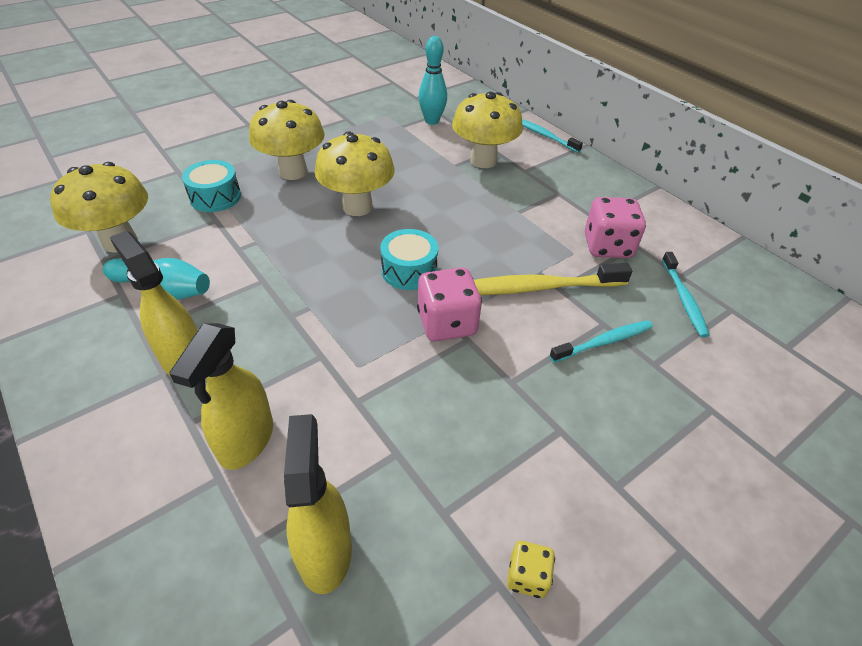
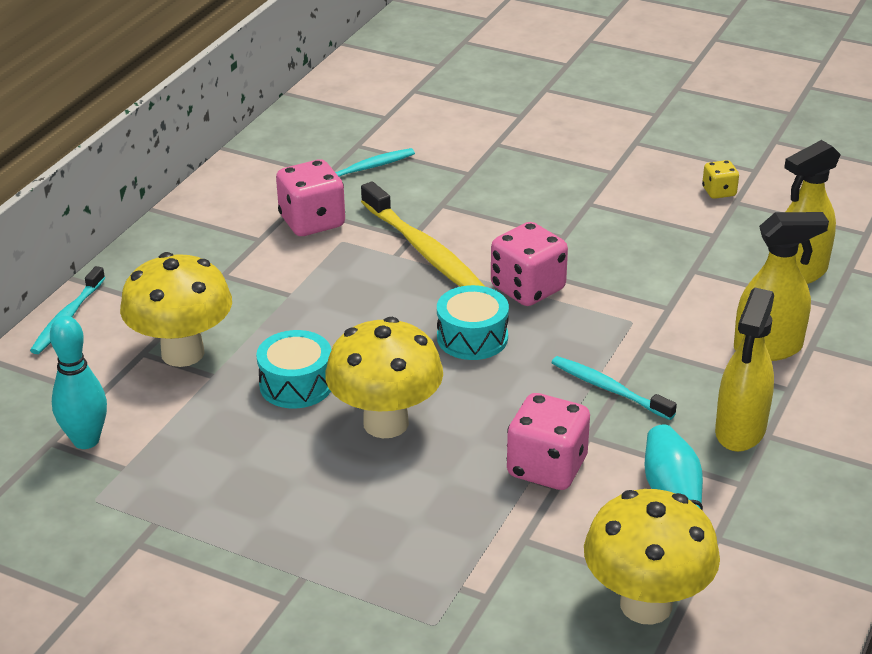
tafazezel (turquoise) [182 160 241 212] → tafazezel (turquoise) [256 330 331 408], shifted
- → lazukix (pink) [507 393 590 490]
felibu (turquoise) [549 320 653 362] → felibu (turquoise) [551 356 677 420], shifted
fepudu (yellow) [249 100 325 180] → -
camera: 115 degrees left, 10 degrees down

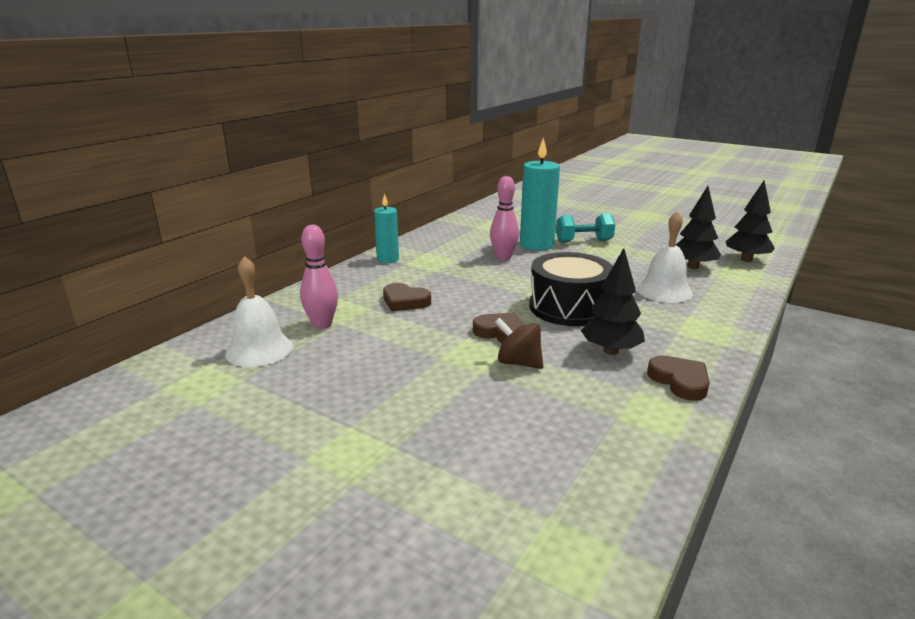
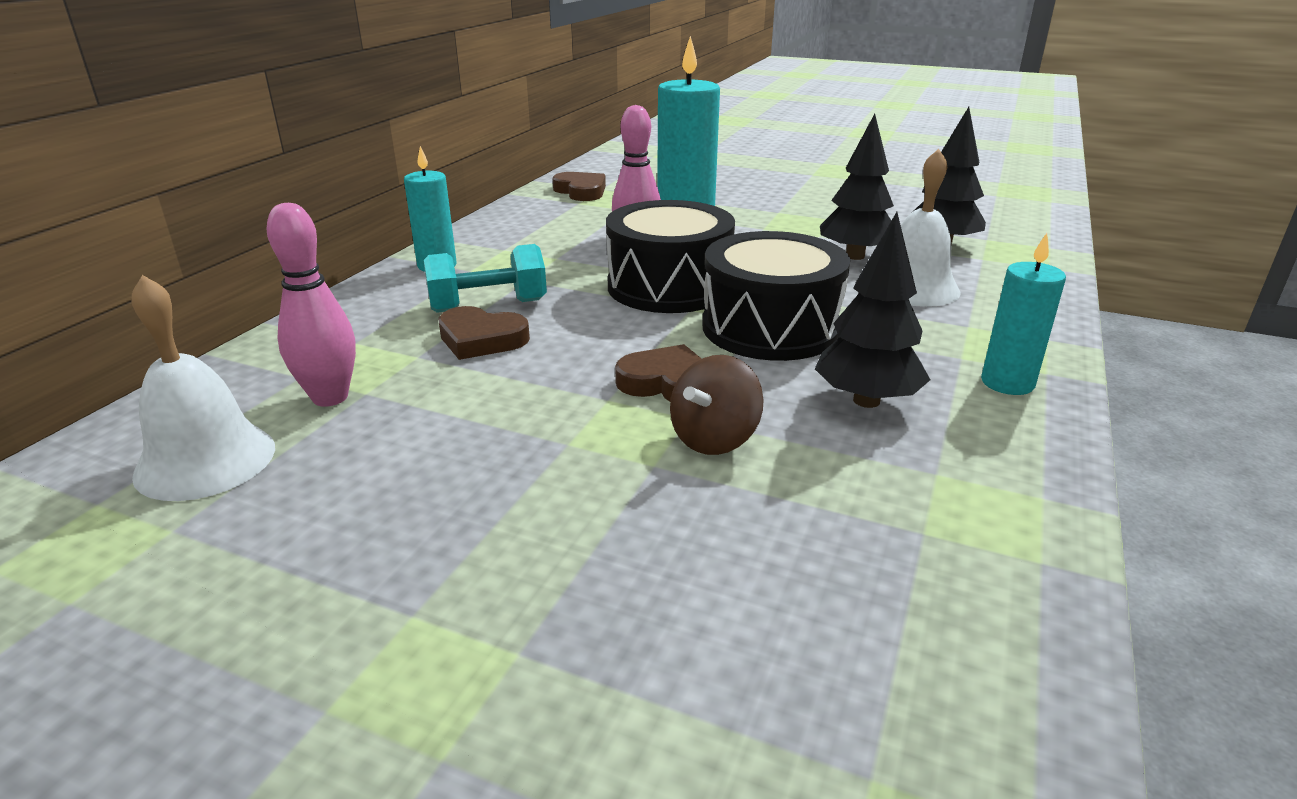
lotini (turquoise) [556 213 615 243] → lotini (turquoise) [424 244 547 313], shifted
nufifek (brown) [647 356 710 401] → nufifek (brown) [553 172 606 201], shifted
- → tafazezel (black) [606 200 735 313]
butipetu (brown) [495 318 543 369] → butipetu (brown) [670 355 764 455], 75 degrees counterclockwise
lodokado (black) [725 181 775 262] → lodokado (black) [820 114 894 260], shifted
- → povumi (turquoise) [981 233 1066 395]
camera: 10 degrees left, 5 degrees up

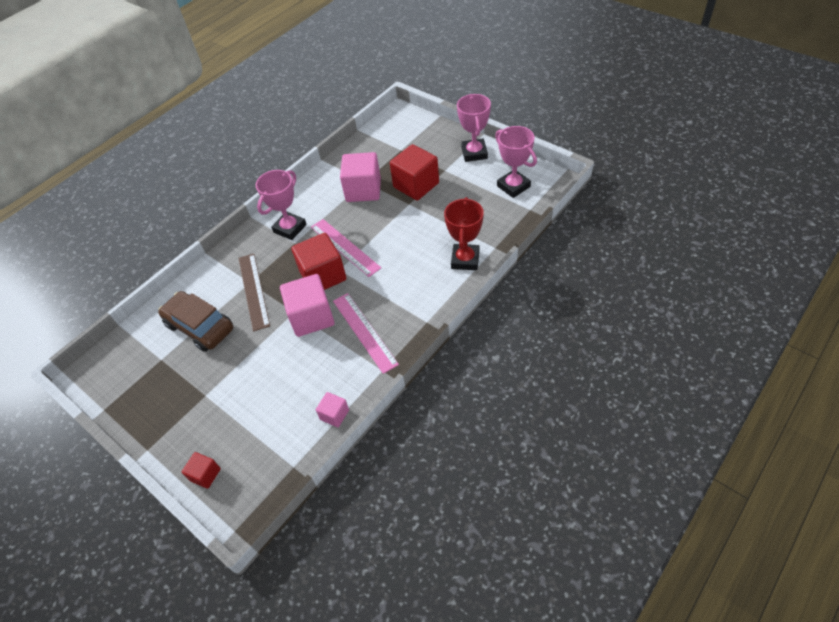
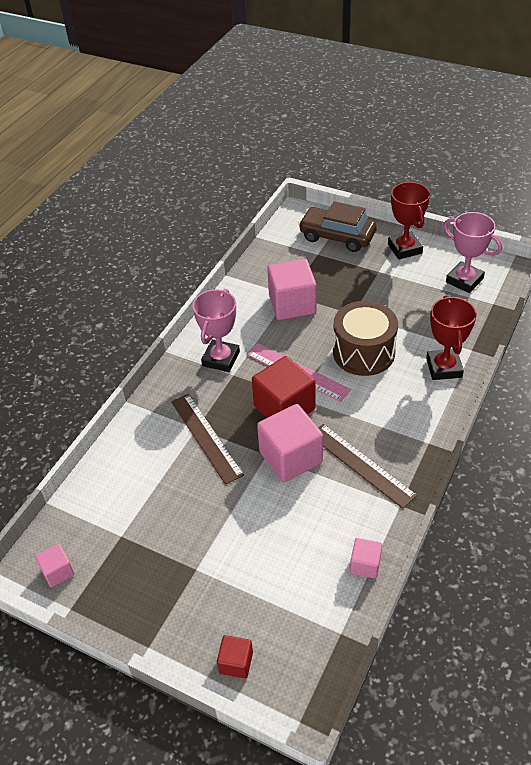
- → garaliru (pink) [35 543 75 587]
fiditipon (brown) [158 291 233 352] → fiditipon (brown) [298 201 377 252], shifted
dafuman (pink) [333 293 399 374] → dafuman (brown) [318 424 417 509]
- → tafazezel (brown) [333 301 398 376]
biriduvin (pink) [457 94 491 162] → biriduvin (red) [388 182 430 260]
garaliru (red) [390 144 439 201] → -
camera: 15 degrees left, 5 degrees down

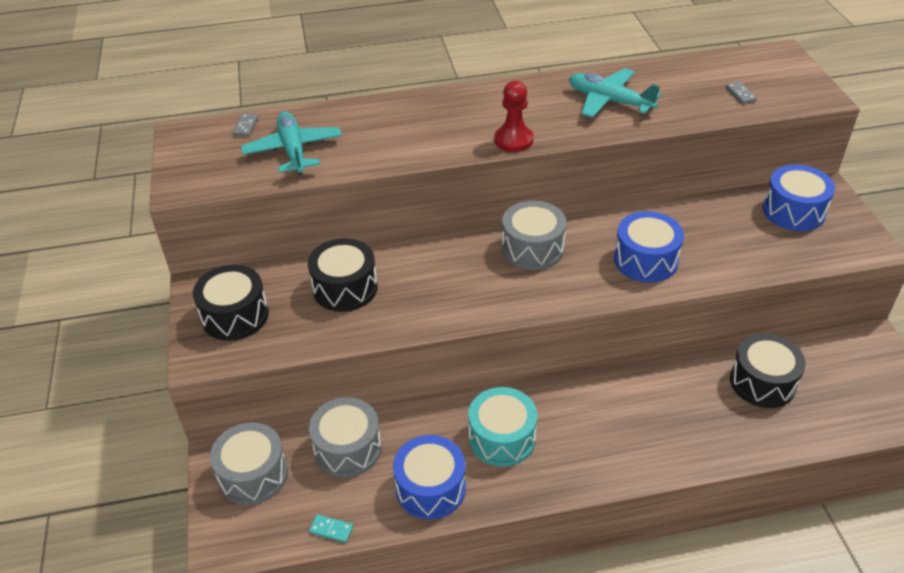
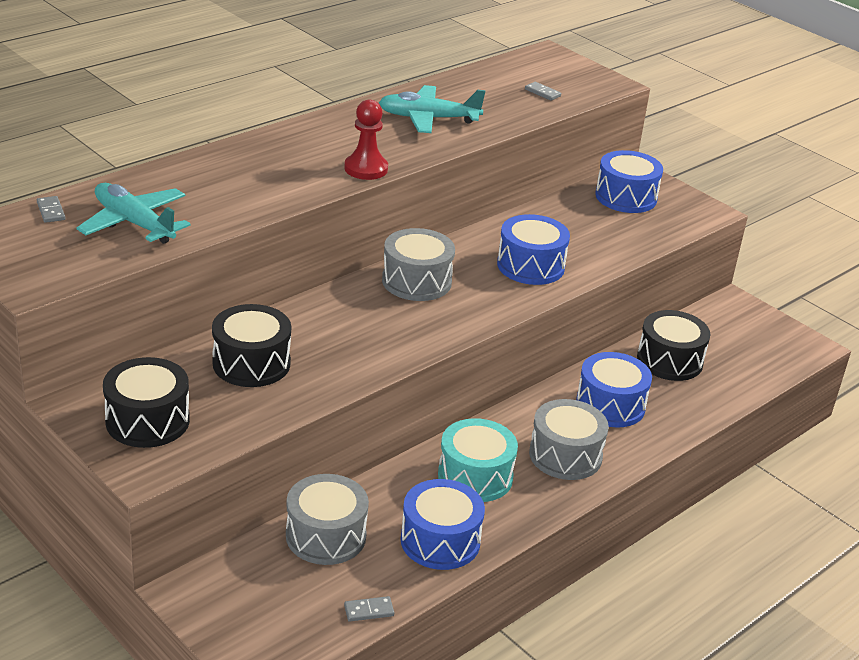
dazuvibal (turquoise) [309 514 353 543] → dazuvibal (grey) [344 596 394 622]
tafazezel (grey) [210 422 288 505] → tafazezel (grey) [529 399 609 480], shifted
- → tafazezel (blue) [576 352 652 428]
camera: 35 degrees left, 10 degrees down

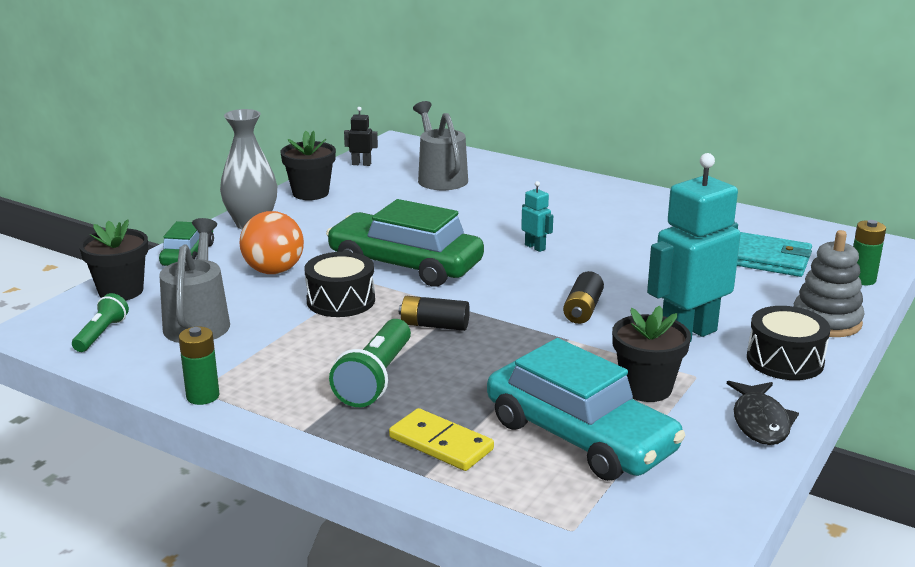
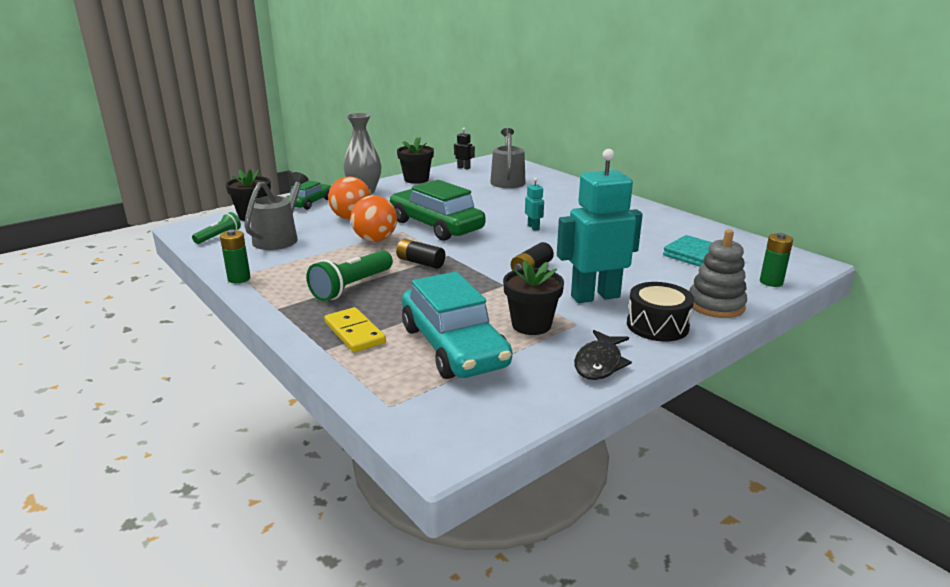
tafazezel (black) [305 252 375 317] → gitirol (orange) [351 195 397 242]
camera: 20 degrees right, 0 degrees up

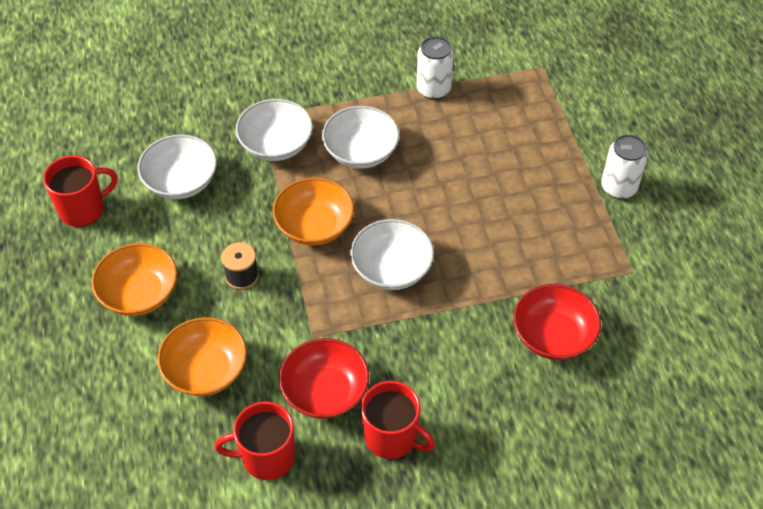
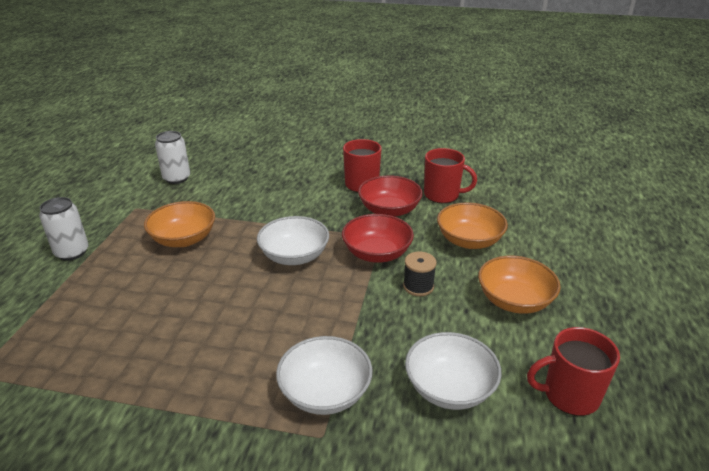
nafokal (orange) [273 177 354 245] → nafokal (orange) [144 201 215 247], shifted
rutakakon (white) [416 36 454 100] → rutakakon (white) [155 131 190 184], shifted
nafokal (red) [513 284 601 360] → nafokal (red) [342 214 414 263], shifted
nafokal (white) [322 106 399 169] → -
camera: 155 degrees left, 20 degrees down

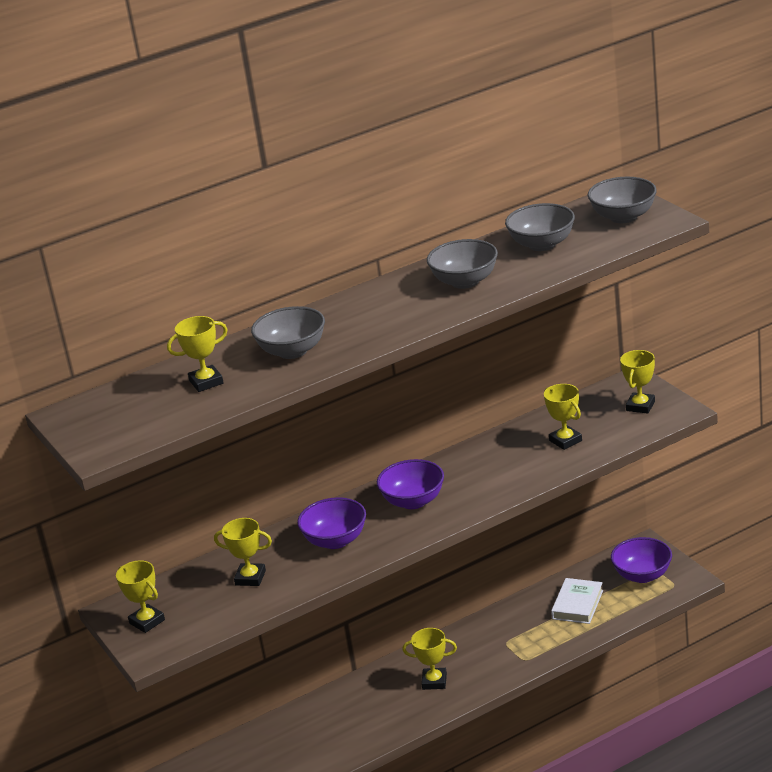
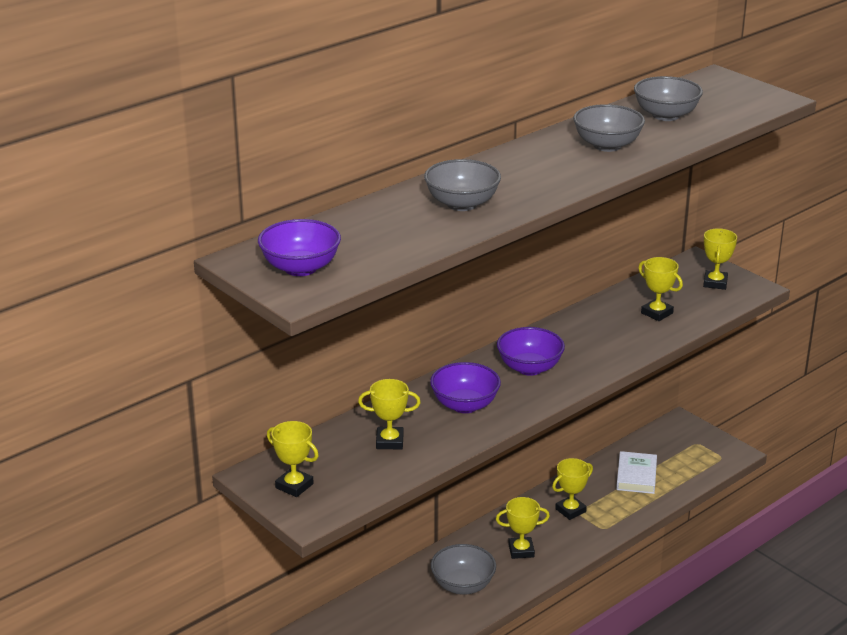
nafokal (purple) [611 537 672 583] → nafokal (purple) [258 219 341 276], shifted
nafokal (grey) [587 177 657 223] → nafokal (grey) [431 544 496 595], shifted
biriduvin (yellow) [167 316 228 392] → biriduvin (yellow) [552 458 593 520], shifted
camera: 15 degrees left, 0 degrees up

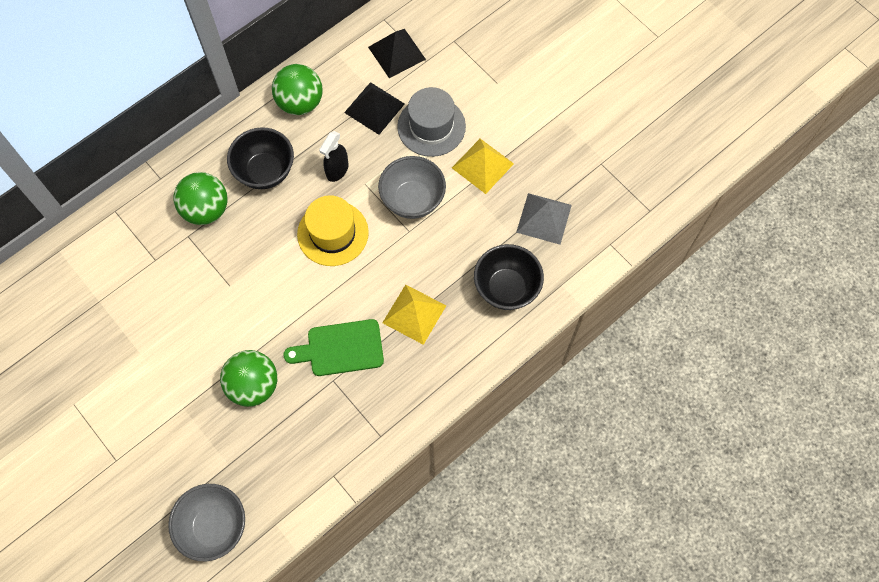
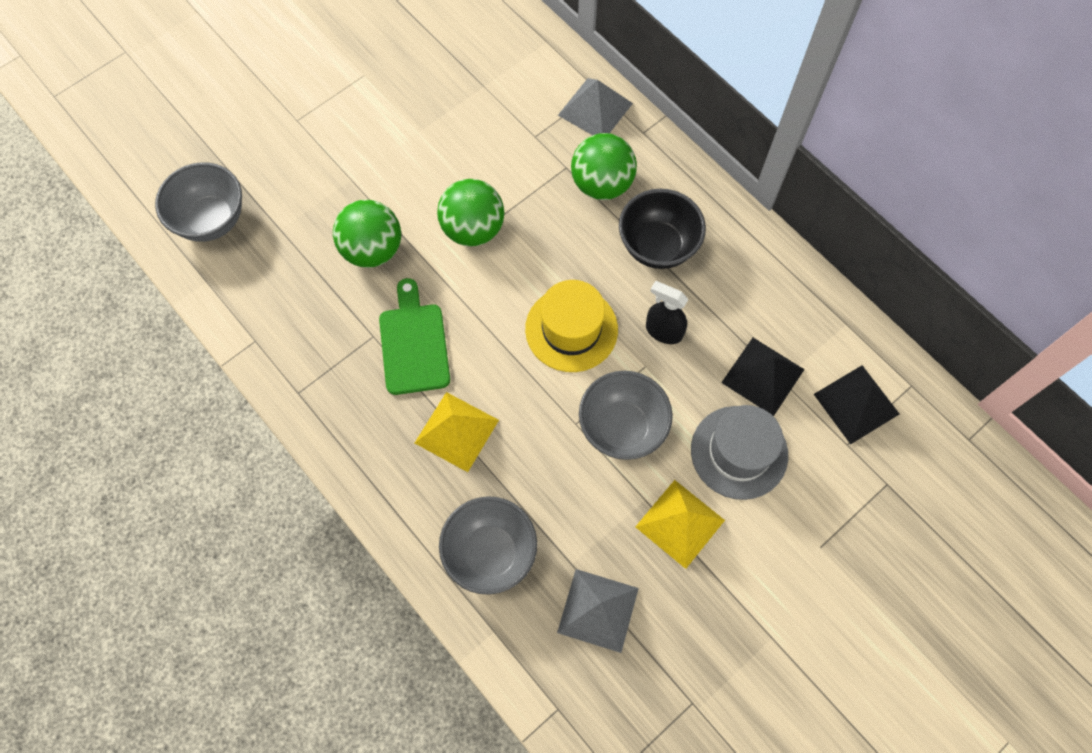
gitirol (green) [272 64 323 115] → gitirol (green) [437 179 504 247], shifted
nafokal (black) [474 244 544 310] → nafokal (grey) [439 496 537 595]
- → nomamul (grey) [558 78 633 135]
camera: 90 degrees right, 0 degrees up

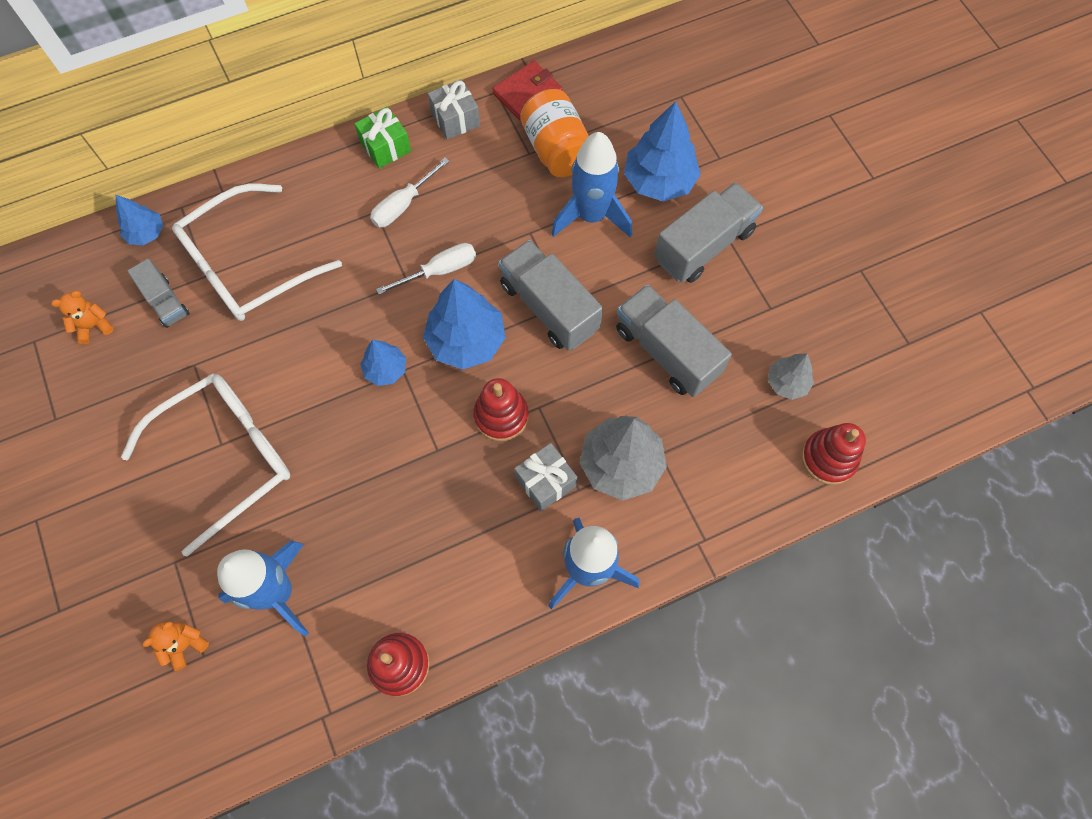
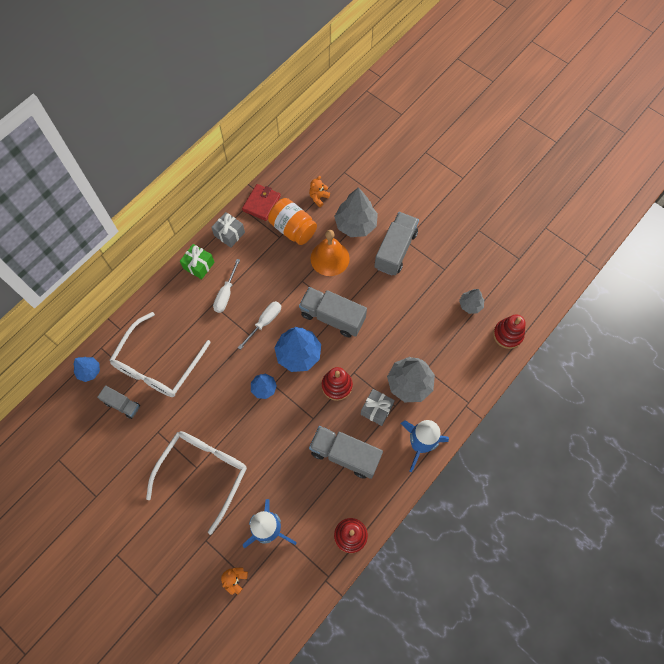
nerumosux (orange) [51 291 113 344] → nerumosux (orange) [309 176 330 207], shifted
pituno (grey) [616 284 732 397] → pituno (grey) [309 426 383 479], shifted
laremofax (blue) [551 132 632 237] → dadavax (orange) [310 230 350 276]
lodokado (blue) [624 101 701 202] → lodokado (grey) [334 187 378 237]
camera: 25 degrees left, 0 degrees up

